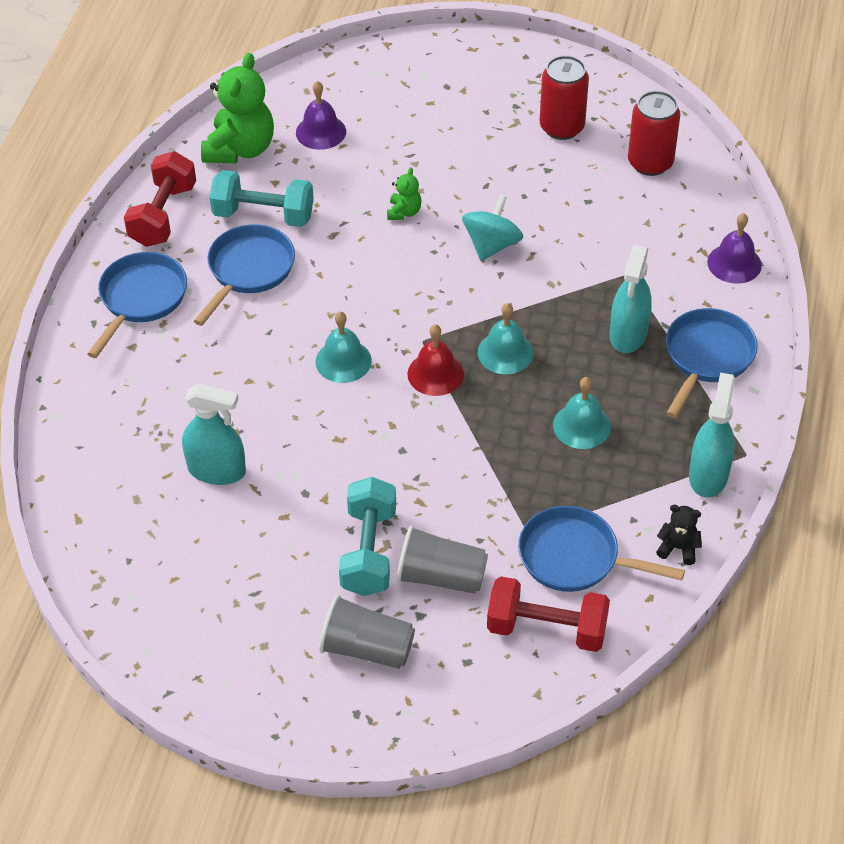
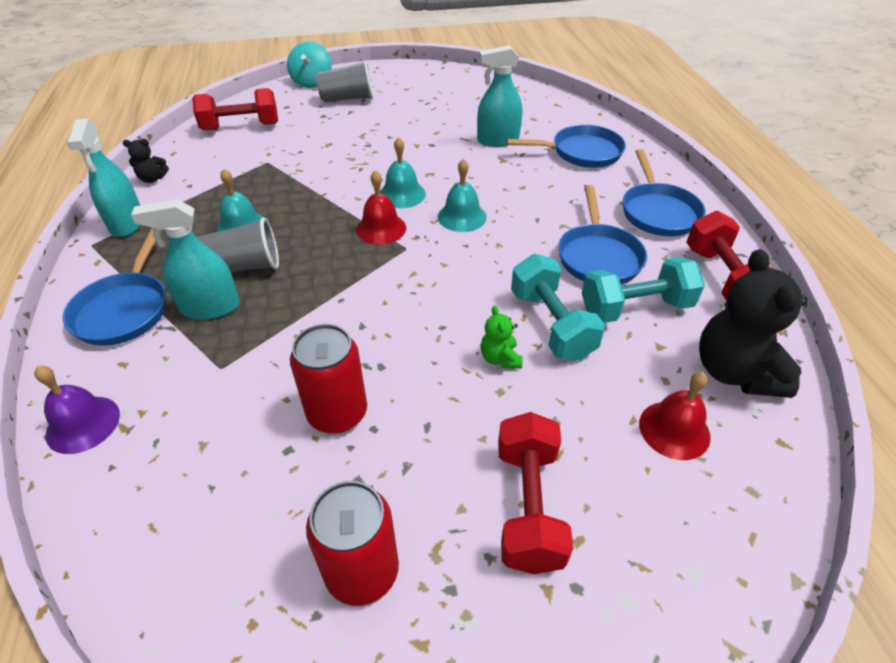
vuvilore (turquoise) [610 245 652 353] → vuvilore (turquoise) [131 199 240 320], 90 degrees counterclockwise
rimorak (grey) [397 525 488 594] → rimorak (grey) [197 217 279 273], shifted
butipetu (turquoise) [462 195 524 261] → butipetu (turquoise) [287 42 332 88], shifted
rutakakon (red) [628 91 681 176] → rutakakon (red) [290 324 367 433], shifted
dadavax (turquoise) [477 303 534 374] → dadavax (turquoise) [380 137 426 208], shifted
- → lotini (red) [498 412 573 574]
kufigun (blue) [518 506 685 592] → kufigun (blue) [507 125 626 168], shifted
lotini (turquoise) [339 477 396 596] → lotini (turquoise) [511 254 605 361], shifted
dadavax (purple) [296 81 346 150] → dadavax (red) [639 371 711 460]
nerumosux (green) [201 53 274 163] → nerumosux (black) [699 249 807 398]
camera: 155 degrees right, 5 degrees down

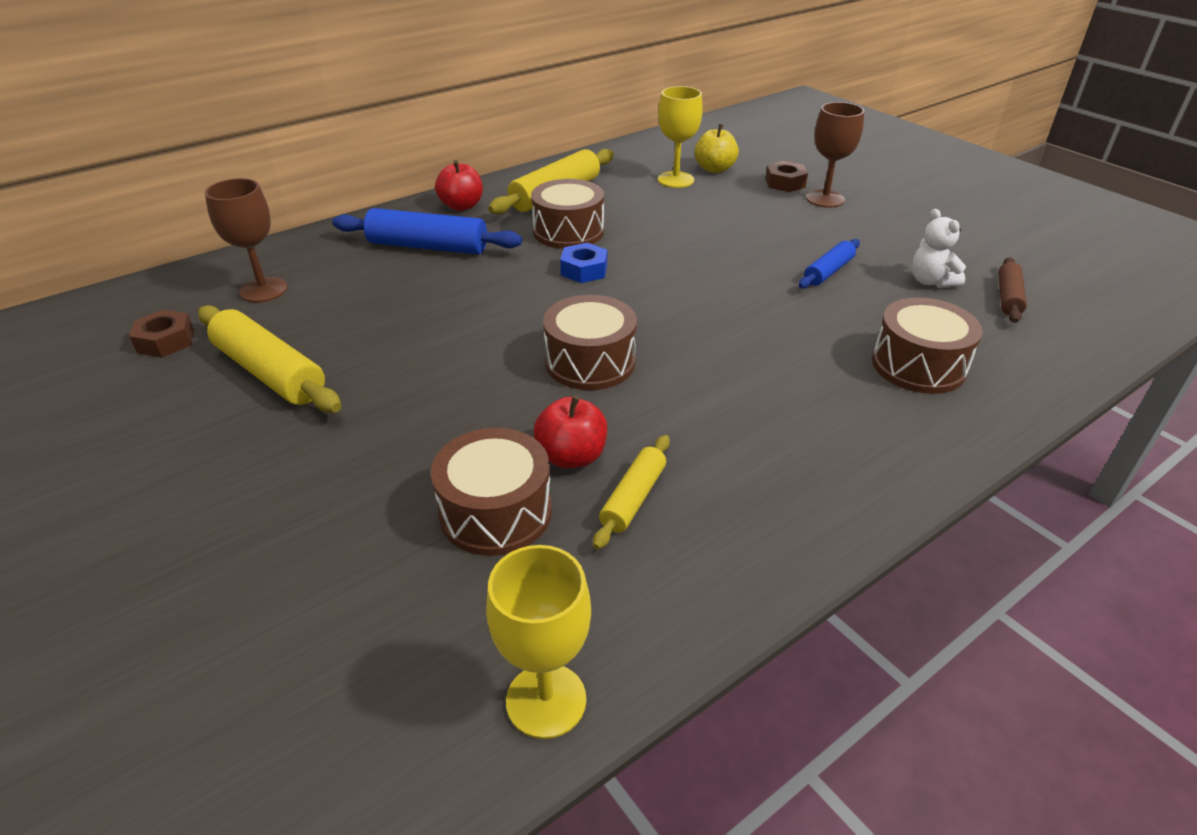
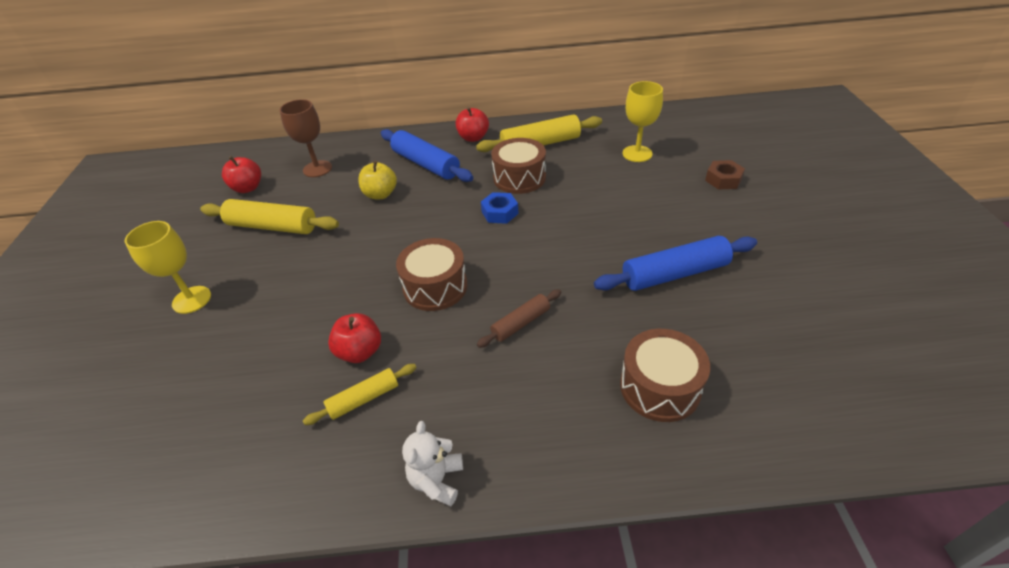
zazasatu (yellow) [486 545 591 739] → zazasatu (yellow) [125 221 211 314], shifted
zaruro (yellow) [198 305 341 413] → zaruro (yellow) [200 199 339 234], 60 degrees counterclockwise
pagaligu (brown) [129 310 194 358] → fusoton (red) [222 156 261 193]
fusoton (yellow) [695 124 739 173] → fusoton (yellow) [358 161 397 199], shifted
nerumosux (white) [912 209 966 288] → nerumosux (white) [402 421 463 506], shifted
zaruro (brown) [998 257 1027 323] → zaruro (brown) [477 289 561 348], shifted
zaruro (blue) [799 239 860 288] → zaruro (blue) [594 236 757 291], x1.75
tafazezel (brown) [431 428 552 556] → -
zazasatu (brown) [806 102 864 208] → -
camera: 35 degrees right, 5 degrees up

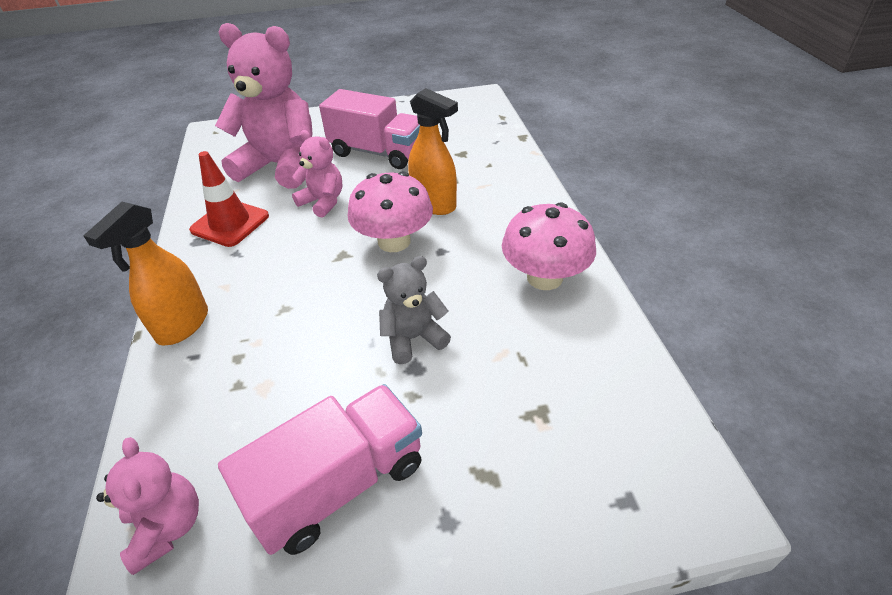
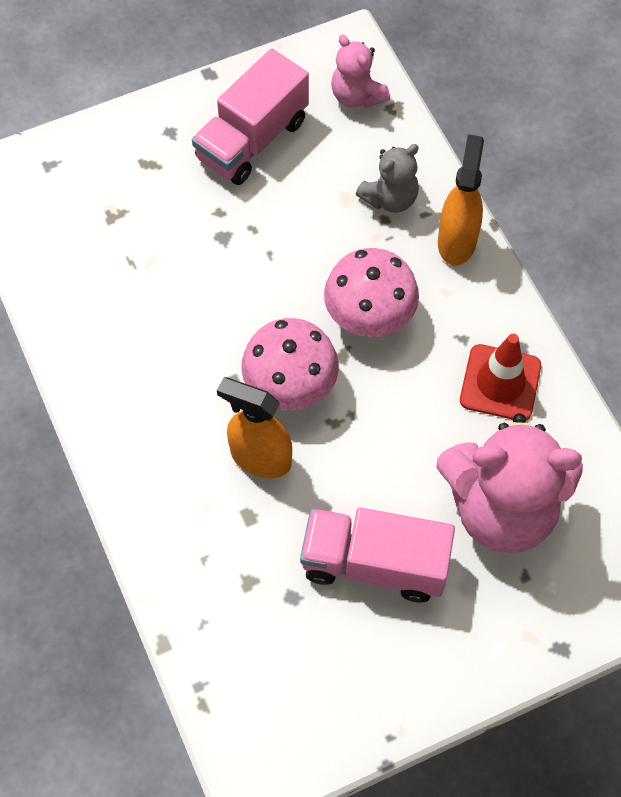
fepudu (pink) [502 202 596 290] → fepudu (pink) [324 248 419 337], shifted
nerumosux (grey) [377 256 451 364] → nerumosux (grey) [356 144 419 213], shifted
nerumosux (pink) [292 130 342 218] → -
camera: 165 degrees right, 20 degrees up

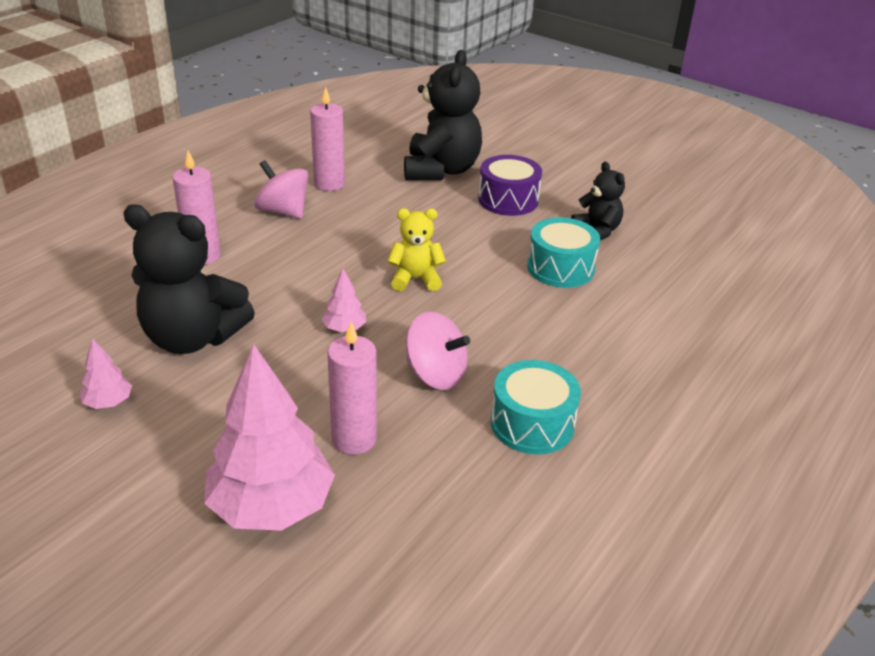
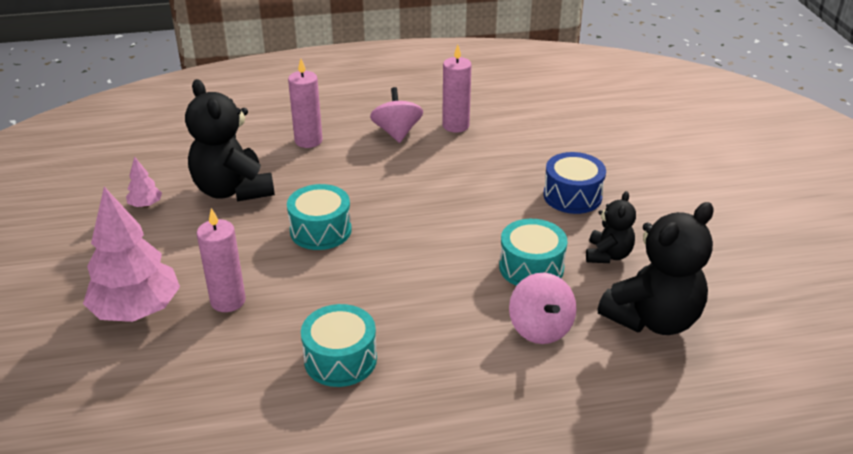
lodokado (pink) [322 268 366 332] → tafazezel (turquoise) [287 184 352 250]
butipetu (pink) [406 312 470 390] → butipetu (pink) [509 273 576 344], shifted
tafazezel (purple) [478 155 542 216] → tafazezel (blue) [543 152 606 214]
nerumosux (black) [404 50 482 180] → nerumosux (black) [598 202 714 335], shifted
nerumosux (yellow) [387 208 446 291] → -
camera: 45 degrees right, 0 degrees up

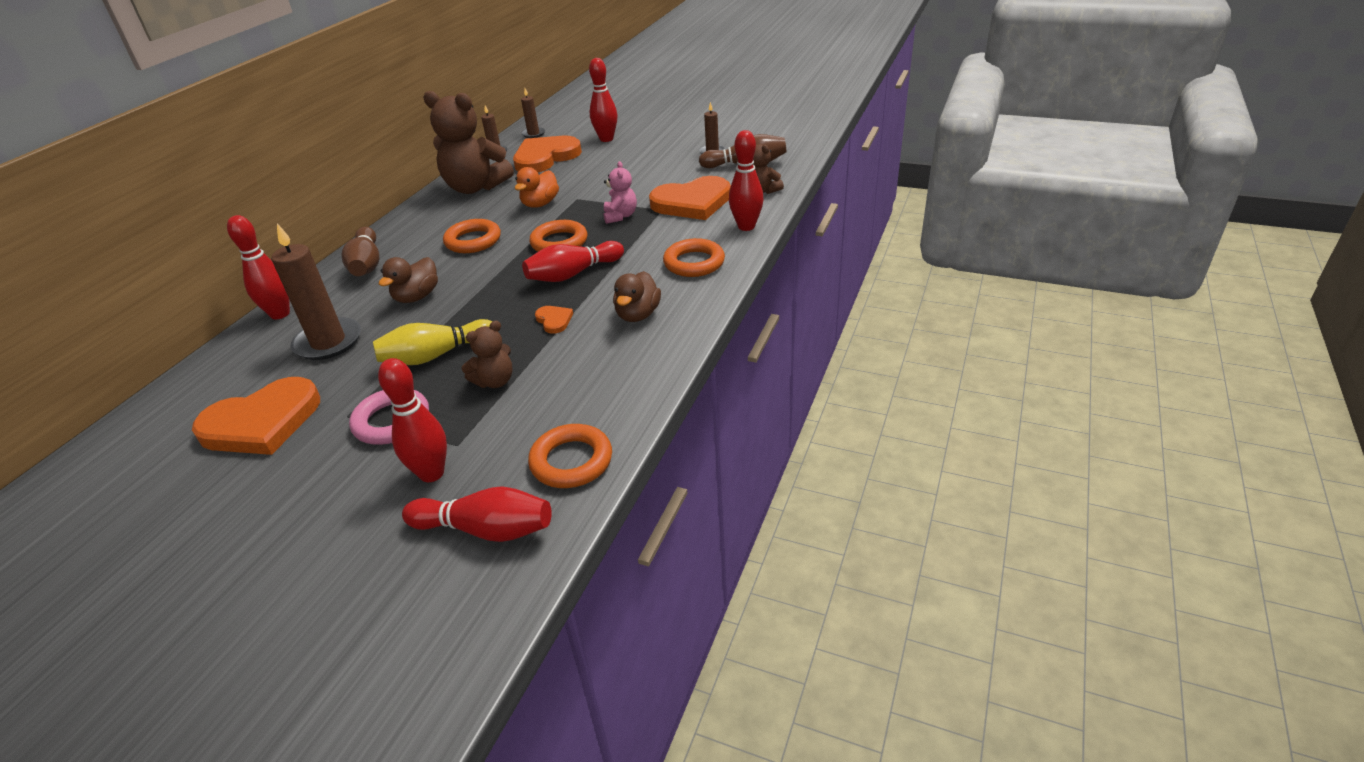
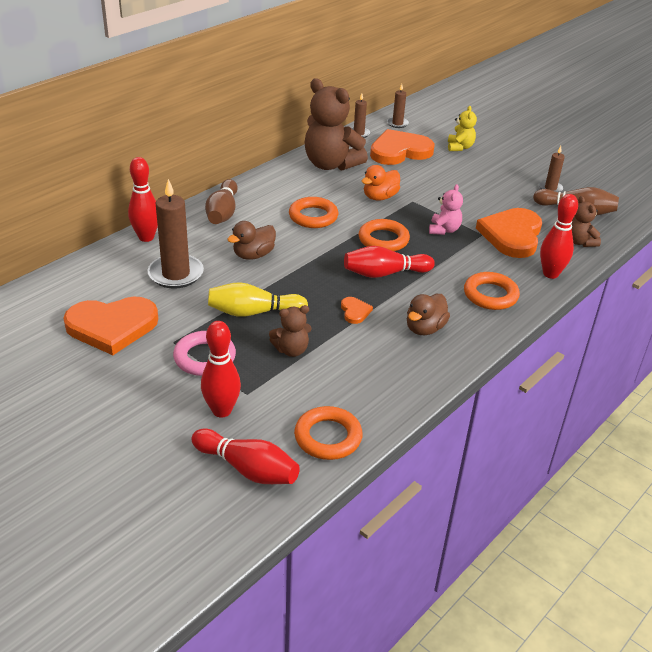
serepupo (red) [589 58 617 142] → nerumosux (yellow) [448 106 477 151]
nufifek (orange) [649 176 731 220] → nufifek (orange) [476 208 542 258], 105 degrees clockwise
camera: 15 degrees right, 0 degrees up

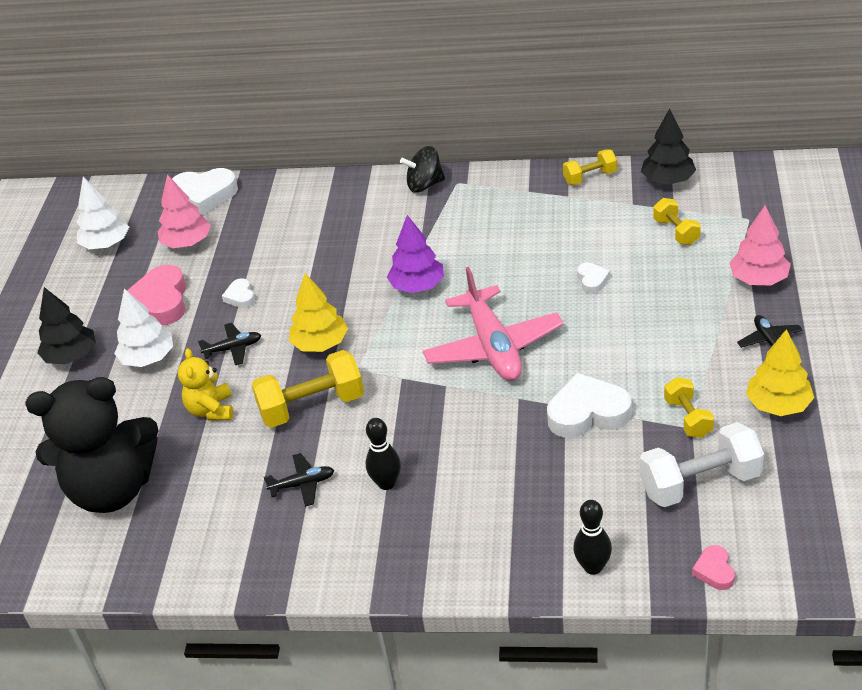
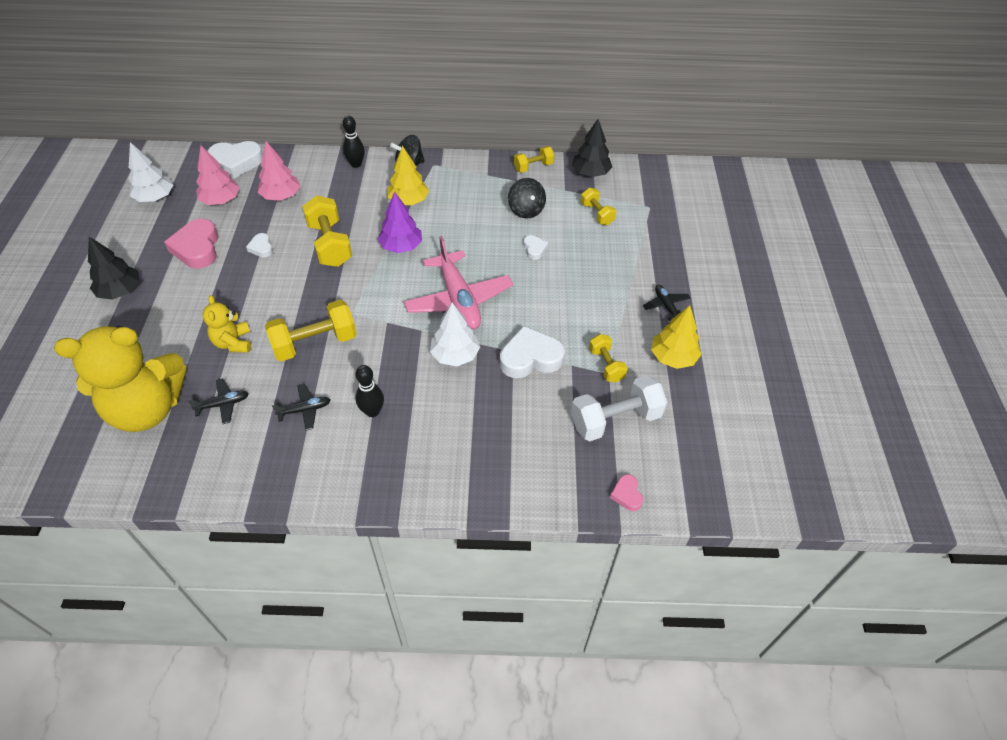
nerumosux (black) [26 377 159 513] → nerumosux (yellow) [54 325 186 432]
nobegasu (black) [198 323 261 365] → nobegasu (black) [188 379 249 424], shifted
lodokado (pink) [729 205 791 285] → lodokado (pink) [258 141 300 201], shifted
- → lotini (yellow) [302 195 352 267]
serepupo (black) [573 500 612 575] → serepupo (black) [343 116 365 168], shifted
lodokado (yellow) [289 273 348 352] → lodokado (yellow) [387 146 429 205], shifted
lodokado (white) [114 288 173 367] → lodokado (white) [430 303 480 366], shifted
- → butipetu (black) [508 178 546 219]
camera: 10 degrees left, 10 degrees up

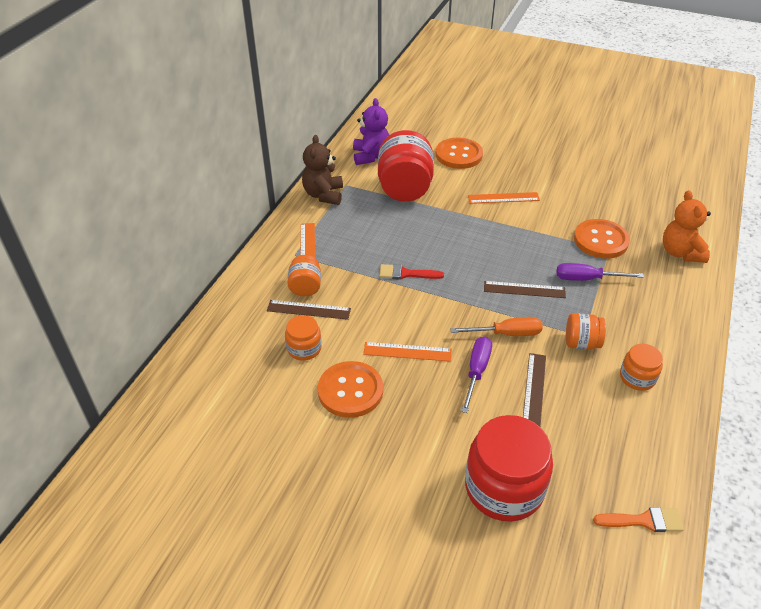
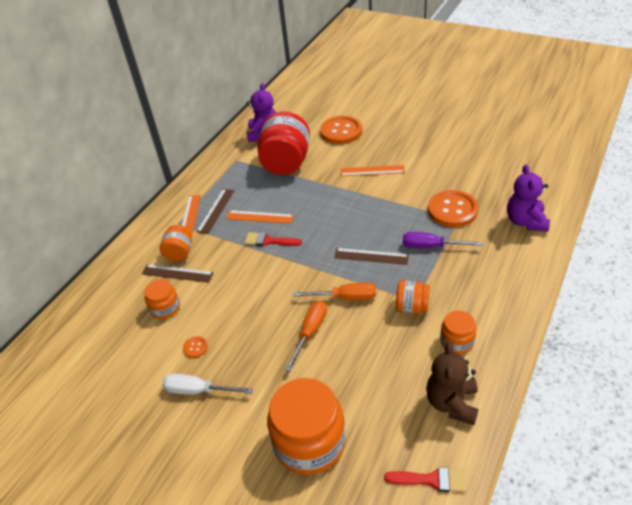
- → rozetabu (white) [162 374 253 395]
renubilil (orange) [318 361 383 418] → renubilil (orange) [183 336 208 358], x0.43
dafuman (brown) [523 353 546 427] → dafuman (brown) [197 189 234 234], shifted
dafuman (orange) [363 342 452 362] → dafuman (orange) [226 210 294 224], shifted
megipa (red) [465 415 553 522] → megipa (orange) [267 378 346 475]
rozetabu (purple) [461 337 492 413] → rozetabu (orange) [285 301 327 372]
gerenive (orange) [593 507 684 532] → gerenive (red) [384 467 467 492]
nerumosux (brown) [302 135 343 205] → nerumosux (brown) [426 342 478 425], shifted
nerumosux (orange) [663 190 711 263] → nerumosux (purple) [507 164 550 232]
camera: 10 degrees right, 0 degrees up

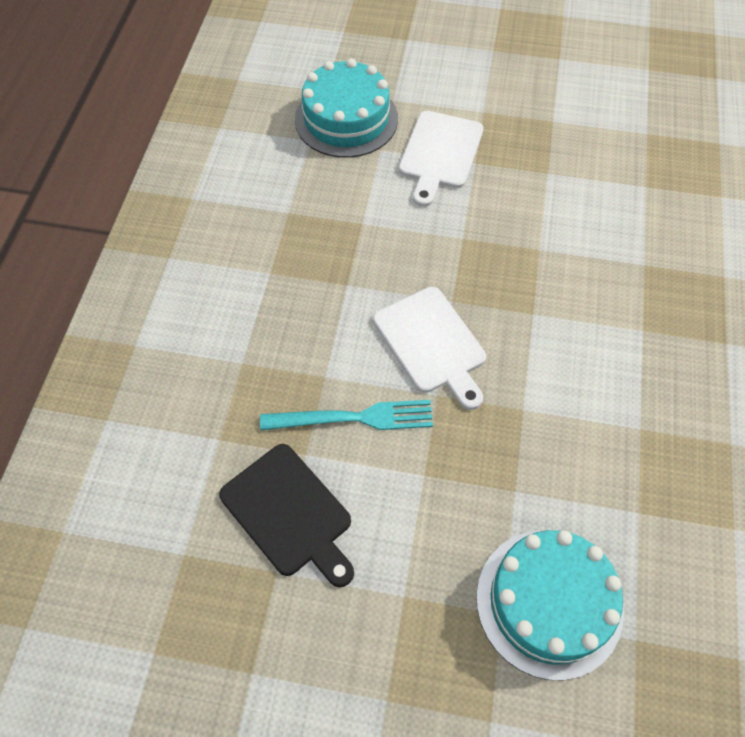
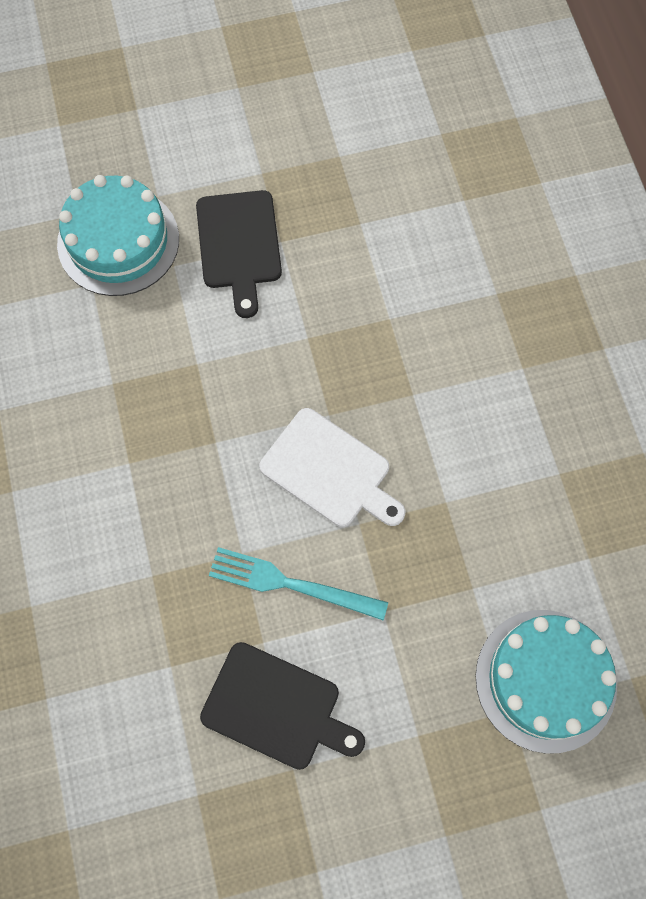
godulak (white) [399 111 484 207] → godulak (black) [196 190 282 318]
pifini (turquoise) [260 400 433 430] → pifini (turquoise) [209 547 388 621], 135 degrees counterclockwise
camera: 25 degrees left, 10 degrees up

